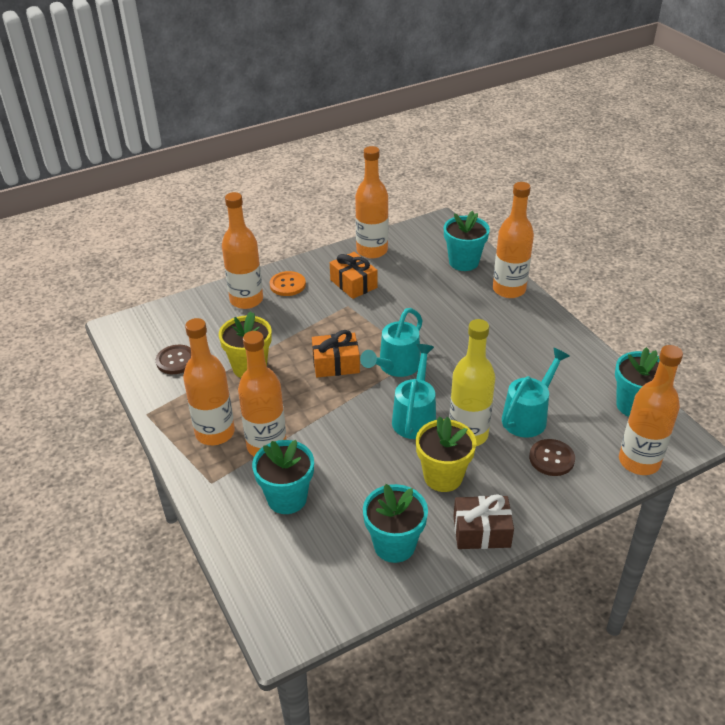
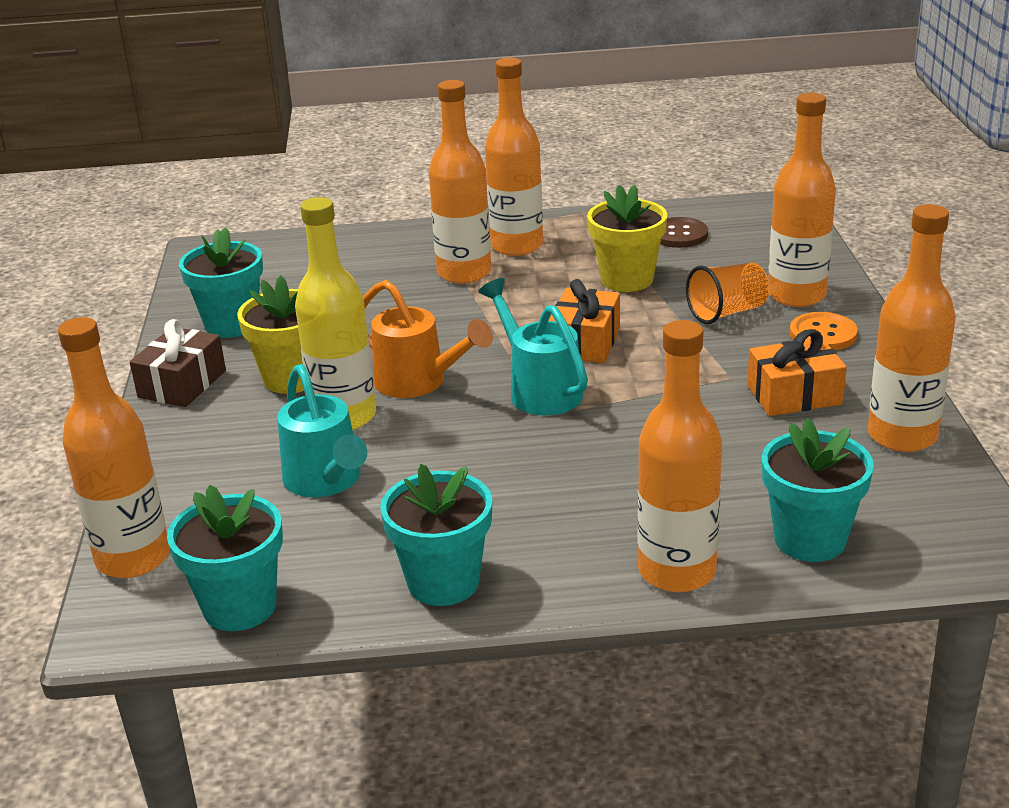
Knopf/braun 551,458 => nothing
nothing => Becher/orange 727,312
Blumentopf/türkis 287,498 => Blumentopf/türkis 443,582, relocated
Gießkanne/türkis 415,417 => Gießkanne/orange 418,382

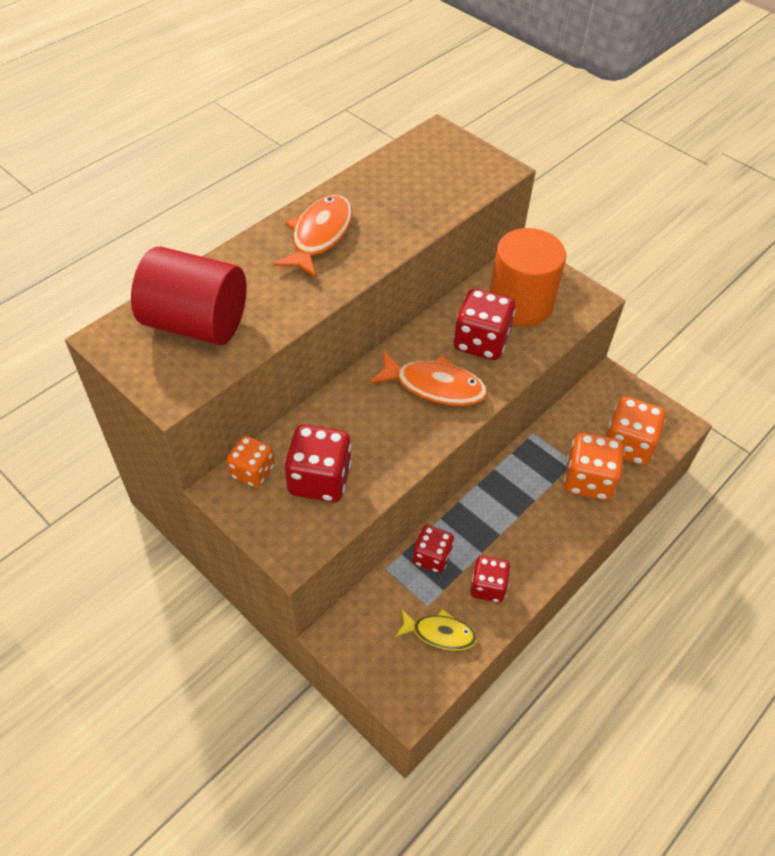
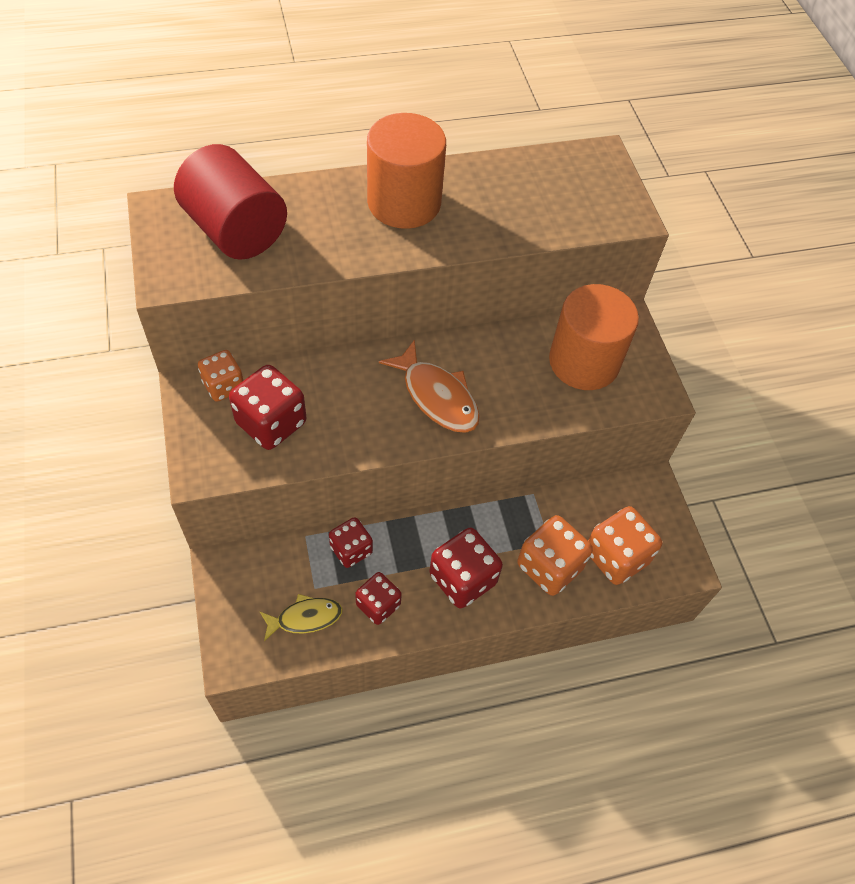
Spielwürfel/rot 481,342 => Spielwürfel/rot 462,579, relocated
Fisch/orange 319,236 => Vollzylinder/orange 404,203
Fisch/gelb 439,633 => Fisch/gelb 305,618, 60 degrees counterclockwise

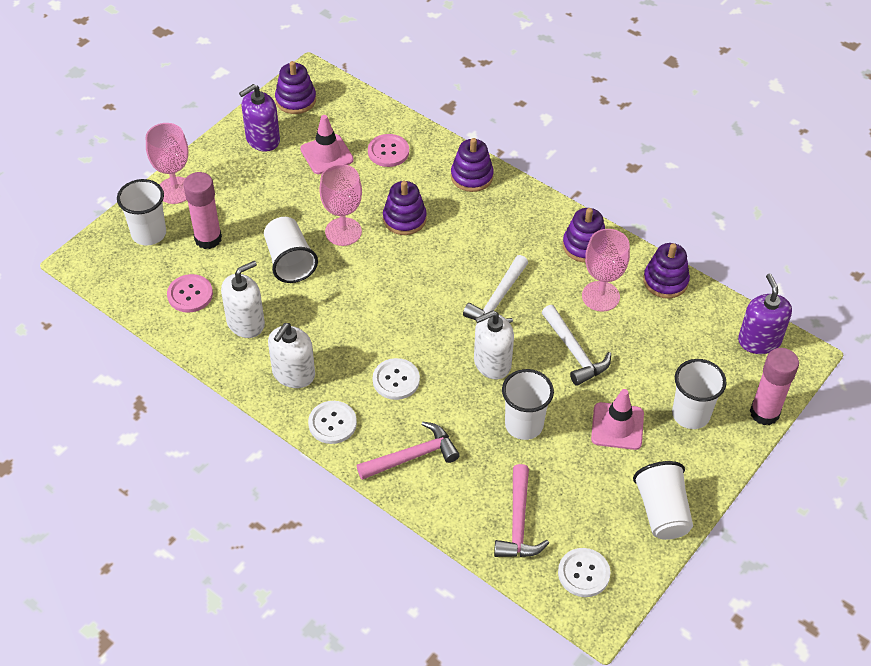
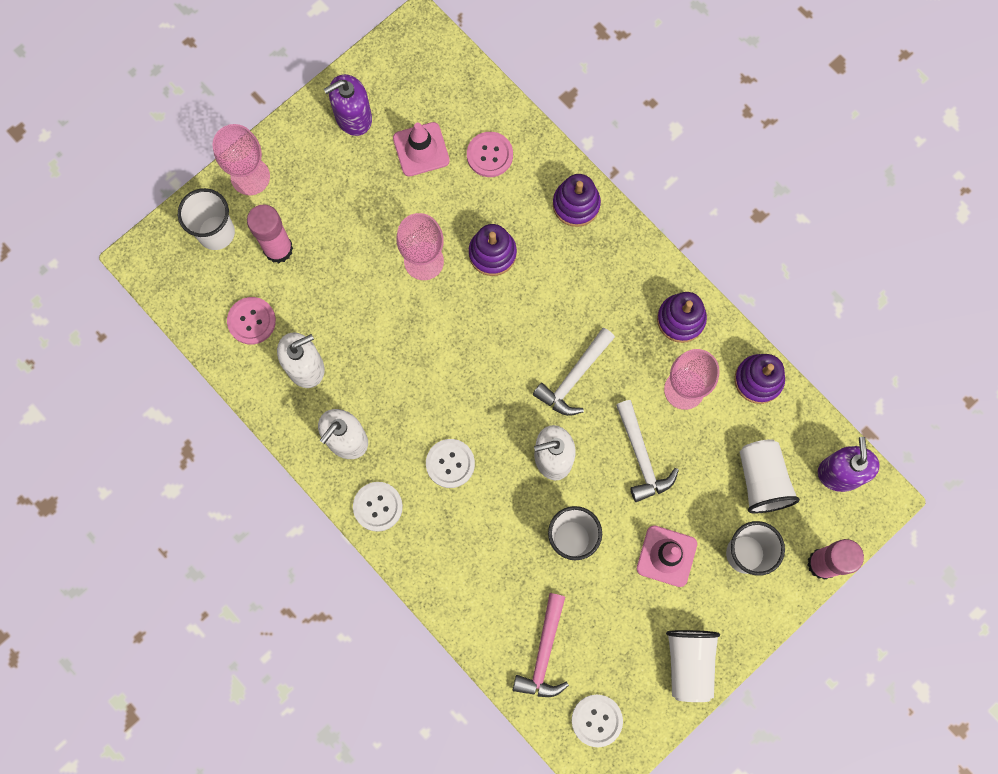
Stapelspielzeug/lila 296,100 => nothing
Hammer/rosa 413,456 => nothing
Becher/weiß 289,261 => Becher/weiß 762,480, relocated

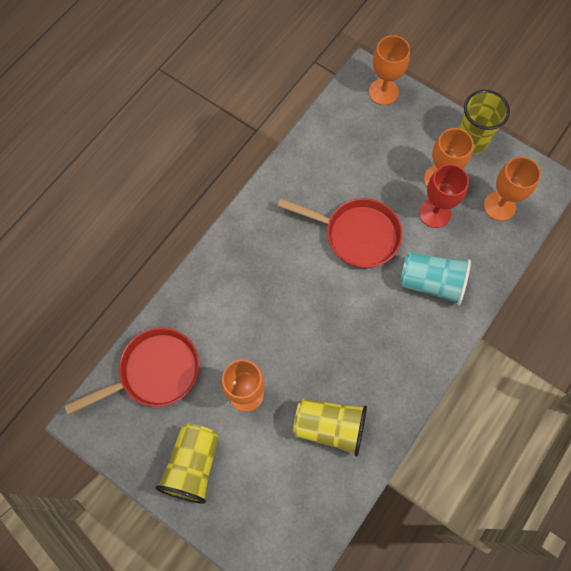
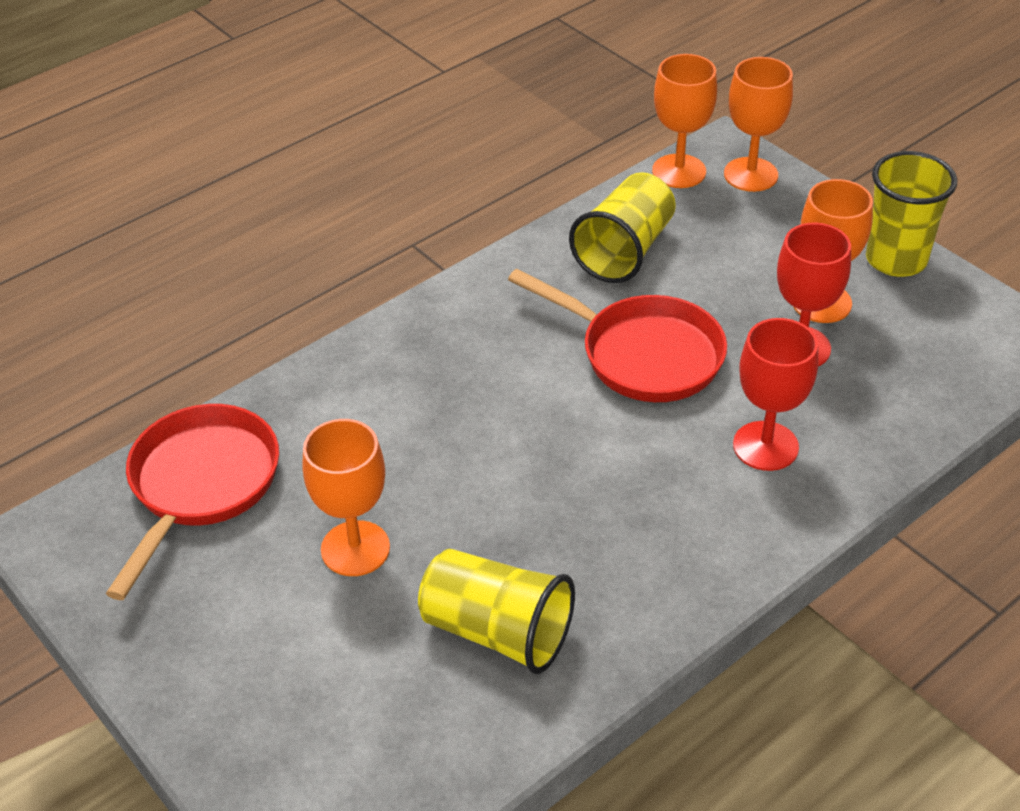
Becher/gelb 193,465 => Becher/gelb 624,251, relocated
Kelch/orange 499,206 => Kelch/orange 679,171, relocated
Becher/türkis 431,282 => Kelch/rot 765,446
Pfanne/rot 154,372 => Pfanne/rot 201,485, 60 degrees counterclockwise

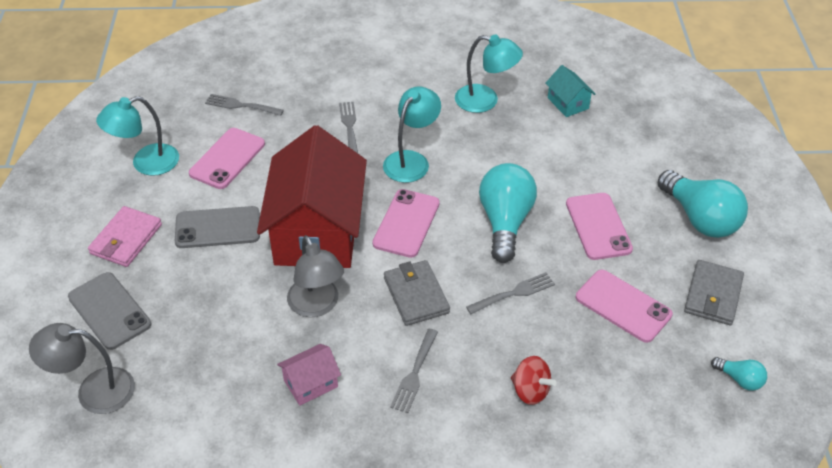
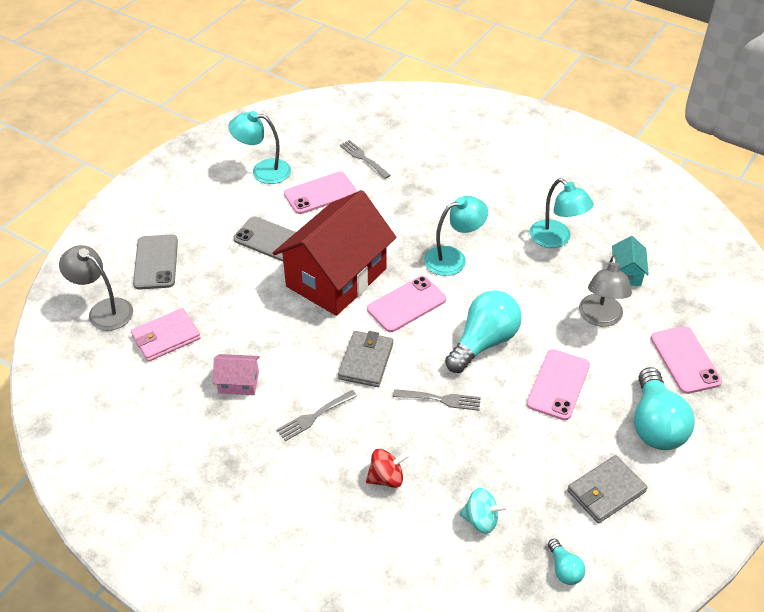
Gabel/grau 349,127 => nothing
nothing => Kreisel/türkis 481,520
Geldbörse/rosa 126,239 => Geldbörse/rosa 166,337, relocated
Lampe/grau 317,306 => Lampe/grau 600,318, relocated
Handy/rosa 623,306 => Handy/rosa 685,360, relocated
Kreisel/rot 530,391 => Kreisel/rot 386,478, 90 degrees counterclockwise

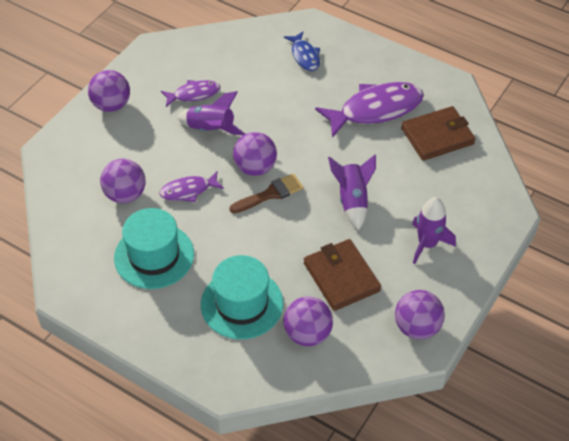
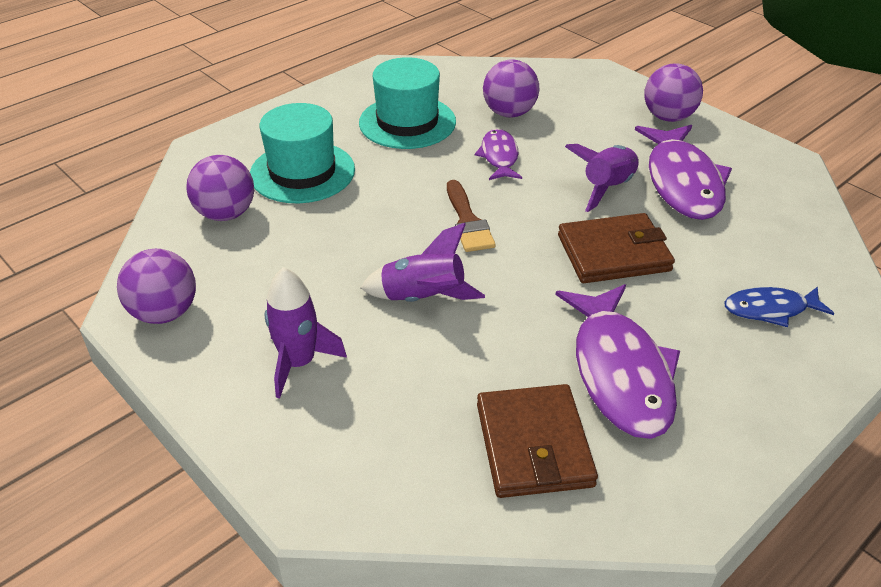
Ball/lila 255,168 => nothing
Geldbörse/braun 341,277 => Geldbörse/braun 613,253, relocated
Fisch/lila 194,94 => Fisch/lila 682,182, x1.84

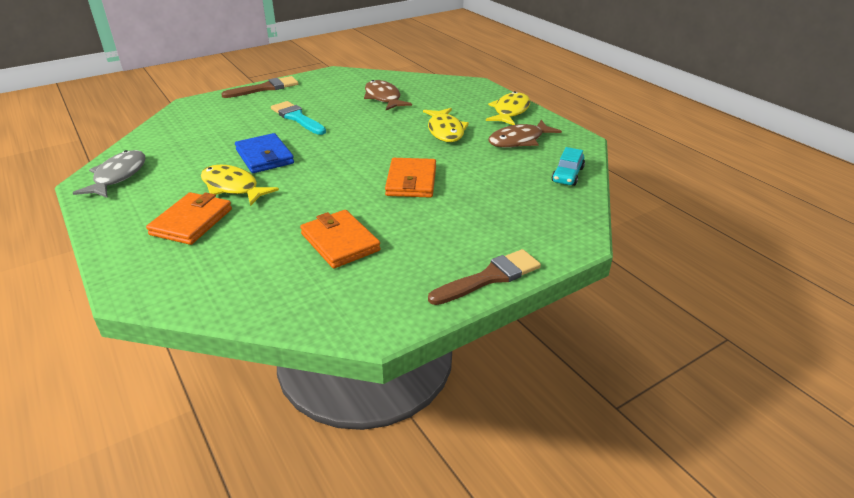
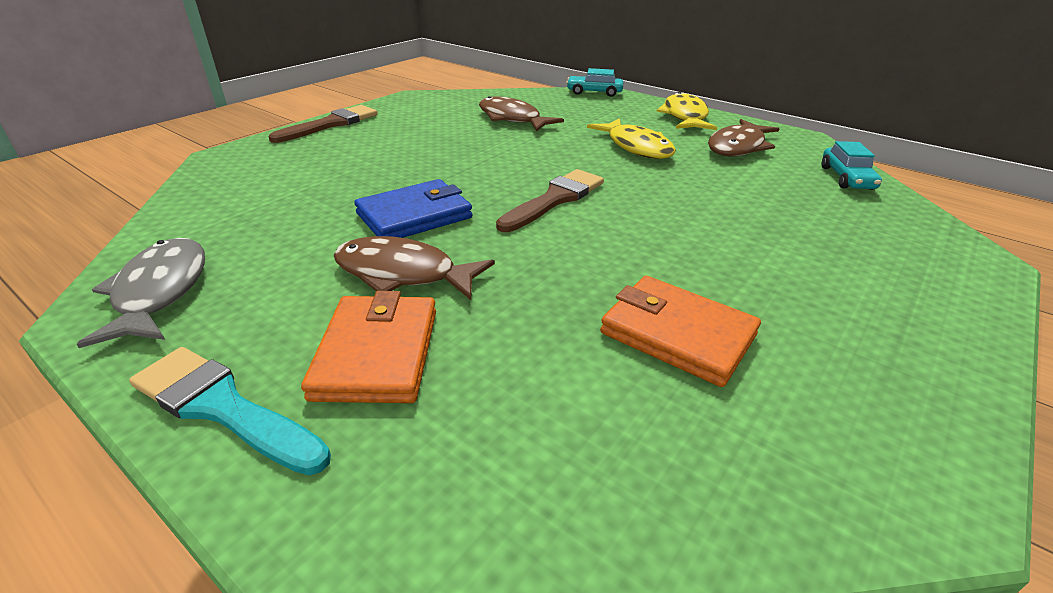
Geldbörse/orange 411,181 => nothing
nothing => Auto/türkis 594,92
Pinsel/türkis 297,118 => Pinsel/türkis 223,408, relocated
Pinsel/braun 490,277 => Pinsel/braun 555,199, relocated
Fisch/gelb 232,187 => Fisch/braun 403,274
Geldbörse/blau 264,156 => Geldbörse/blau 414,216, 75 degrees counterclockwise

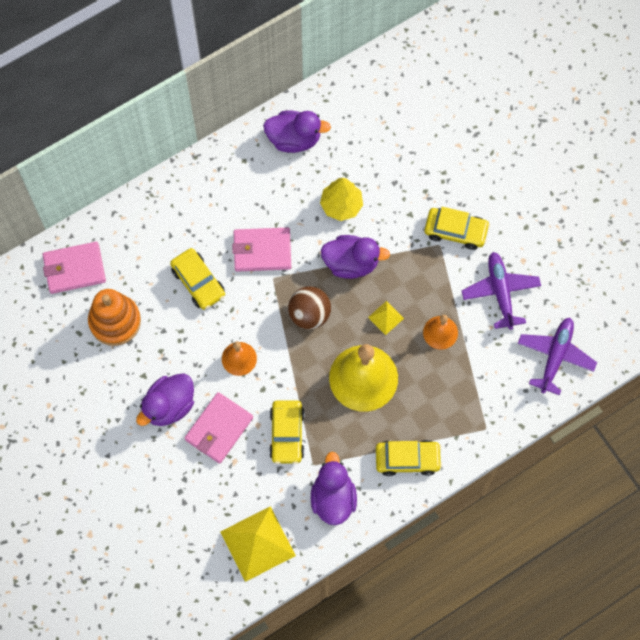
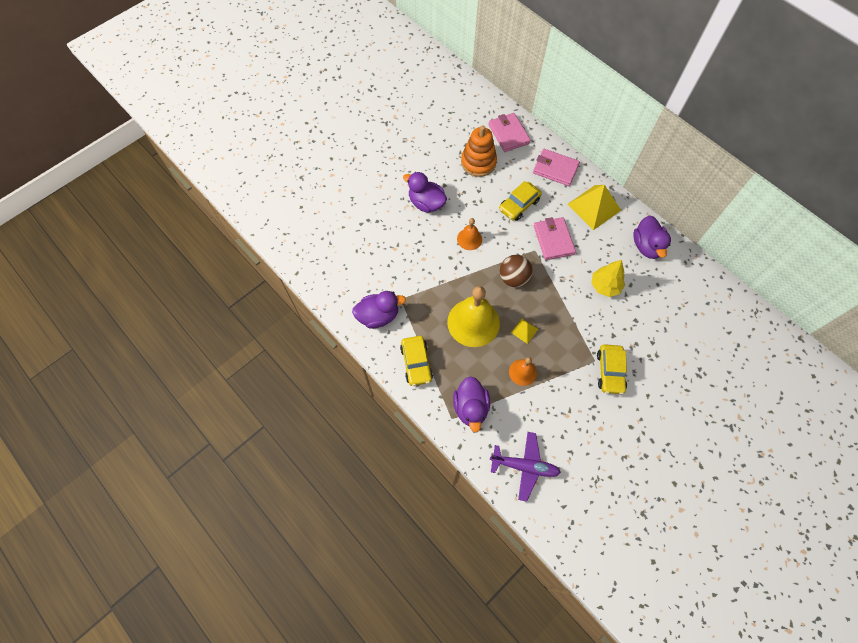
Auto/gelb 287,434 => nothing
Flugzeug/lila 500,292 => nothing
Geldbörse/rosa 219,429 => Geldbörse/rosa 555,169, relocated
Pyramide/gelb 257,543 => Pyramide/gelb 594,207, relocated
Ente/lila 351,263 => Ente/lila 470,408, relocated

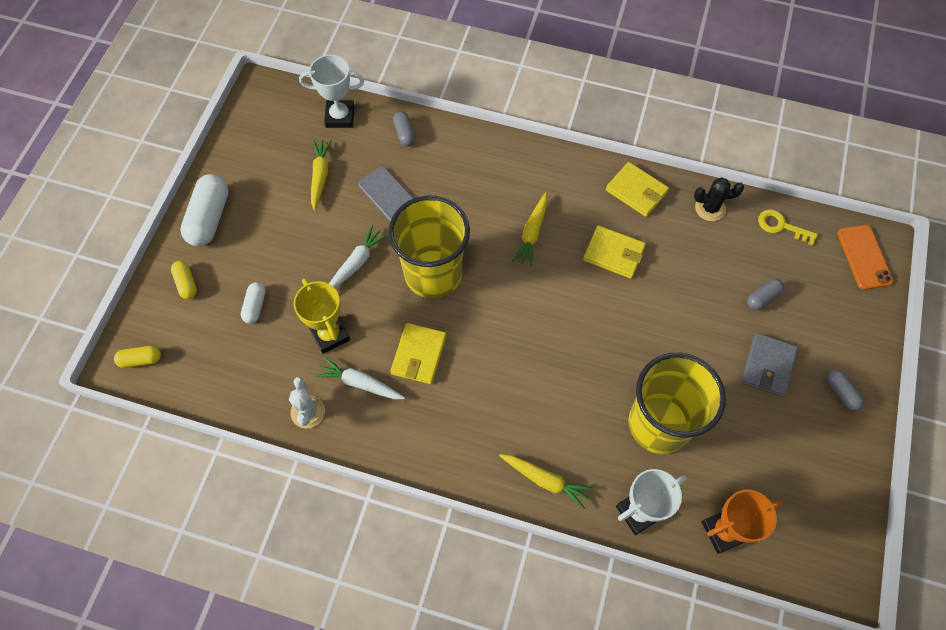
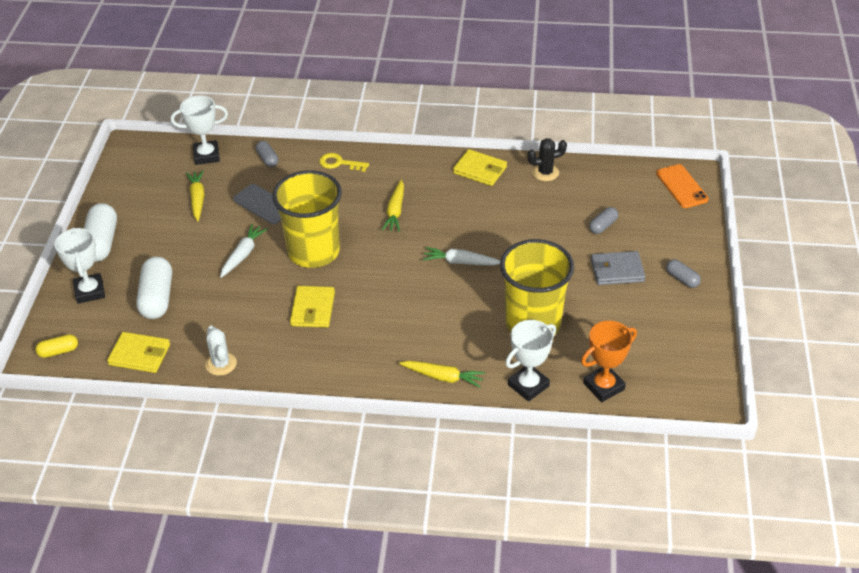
Pokal/gelb 330,335 => nothing
Karotte/weiß 360,383 => Karotte/weiß 461,262, relocated
Geldbörse/gelb 613,254 => Geldbörse/gelb 139,355, relocated
Schlüssel/gelb 781,226 => Schlüssel/gelb 339,163, relocated
Kapsel/gelb 186,283 => Pokal/weiß 90,291
Geldbörse/grau 768,366 => Geldbörse/grau 617,270, 75 degrees clockwise
Kapsel/weiß 255,306 => Kapsel/weiß 157,298, x1.88

